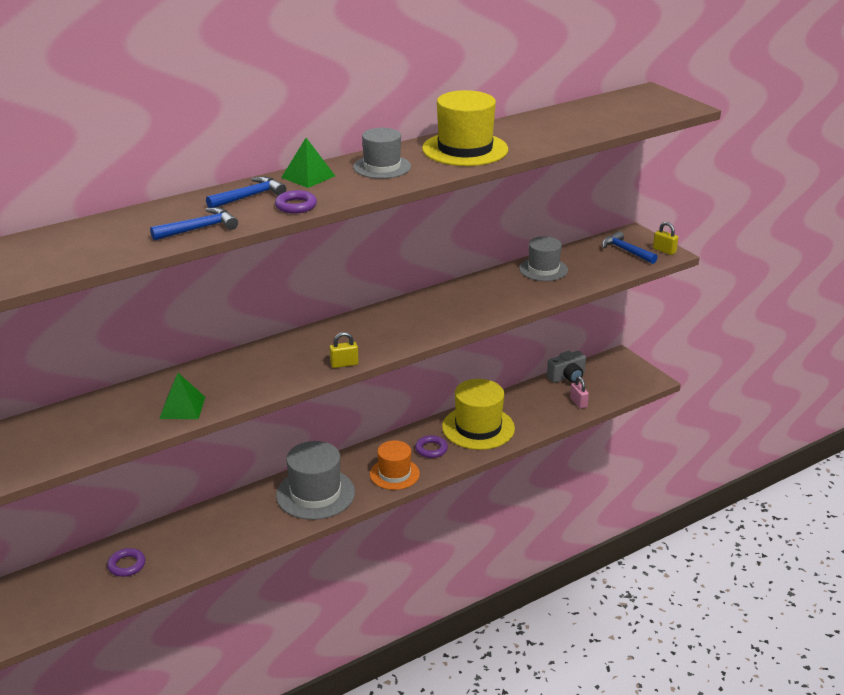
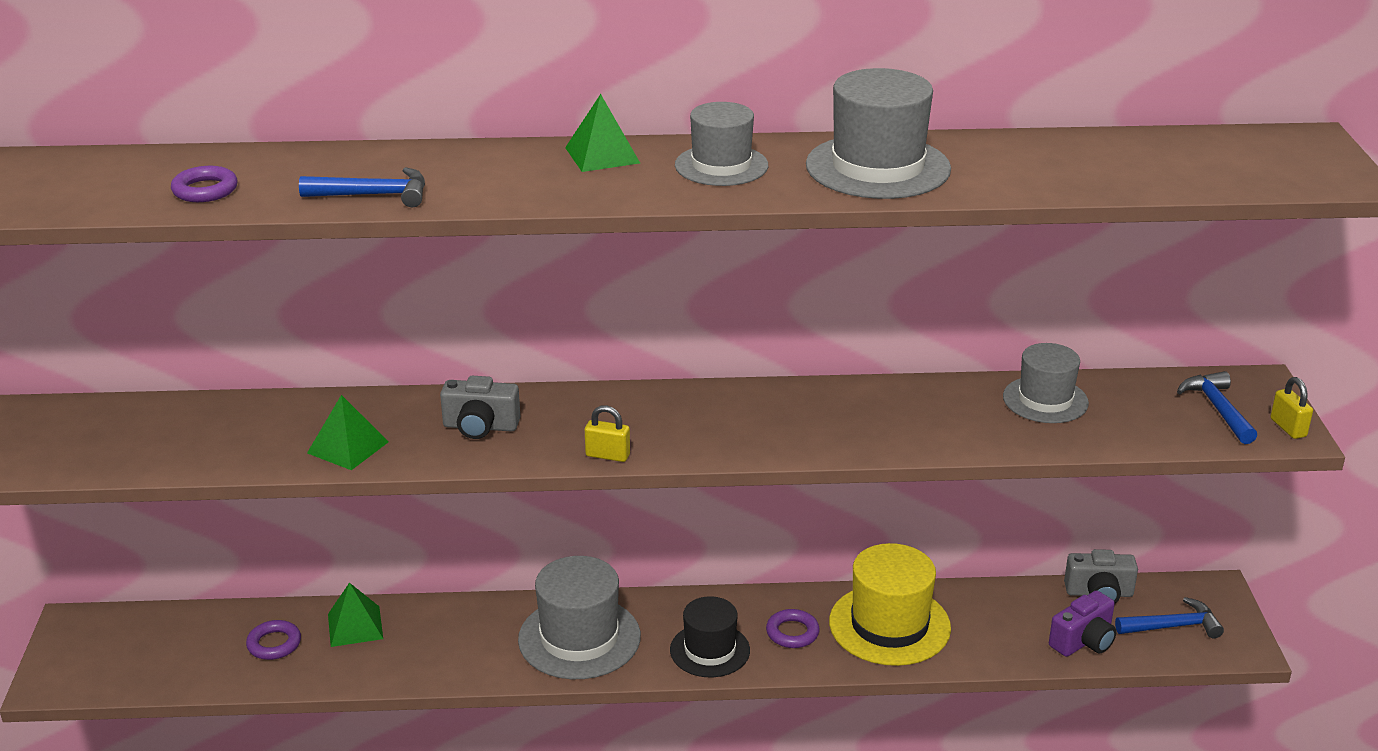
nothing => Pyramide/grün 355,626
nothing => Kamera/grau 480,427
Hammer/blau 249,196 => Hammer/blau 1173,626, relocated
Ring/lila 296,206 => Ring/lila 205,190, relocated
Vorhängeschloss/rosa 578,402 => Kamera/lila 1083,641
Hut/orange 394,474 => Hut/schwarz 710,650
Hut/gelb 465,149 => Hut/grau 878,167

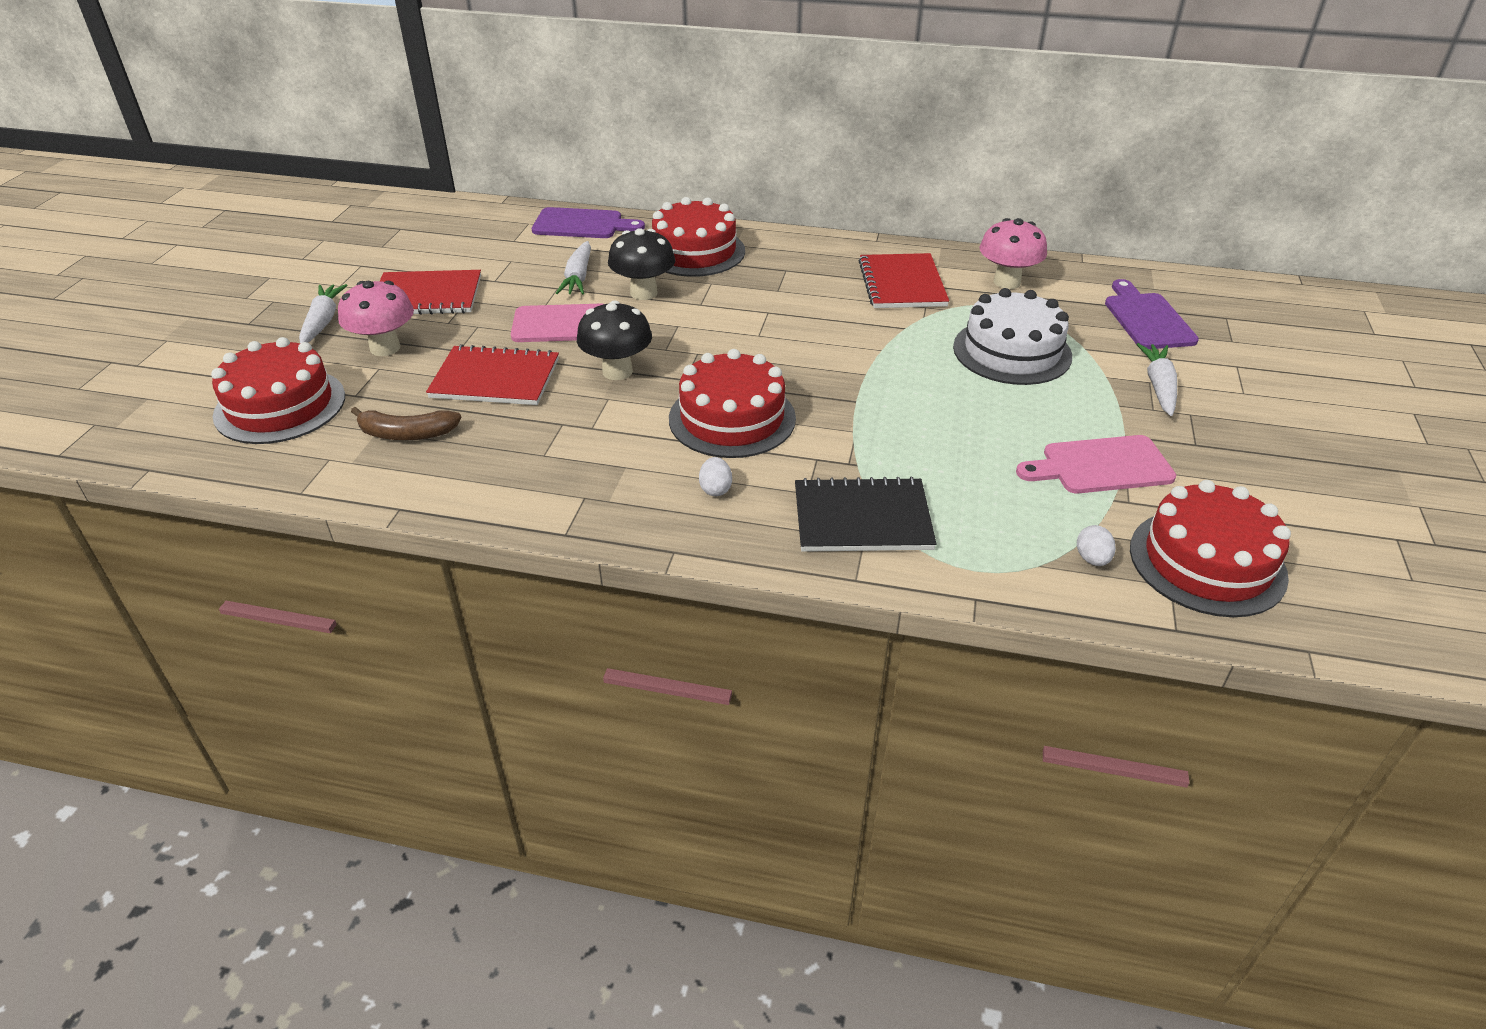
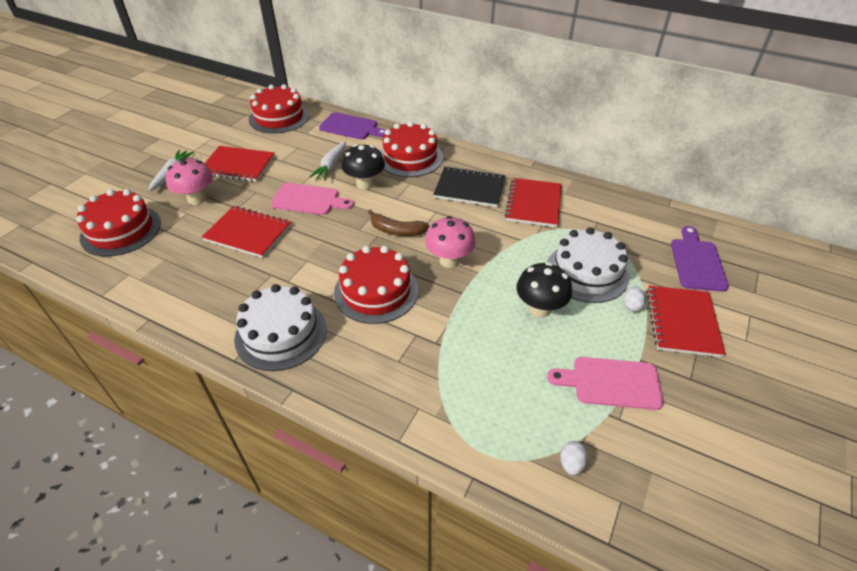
nothing => Kuchen/weiß 281,333
Banane/braun 406,434 => Banane/braun 396,230, relocated
Pilz/schwarz 617,371 => Pilz/schwarz 539,309, relocated
Ei/weiß 715,489 => Ei/weiß 631,306, relocated
Notizbuch/schwarz 862,518 => Notizbuch/schwarz 469,188, relocated
Pilz/rosa 1007,282 => Pilz/rosa 449,261, relocated
Kuchen/rot 1207,562 => Kuchen/rot 279,117, relocated
Karotte/weiß 1158,386 => Notizbuch/rot 682,322

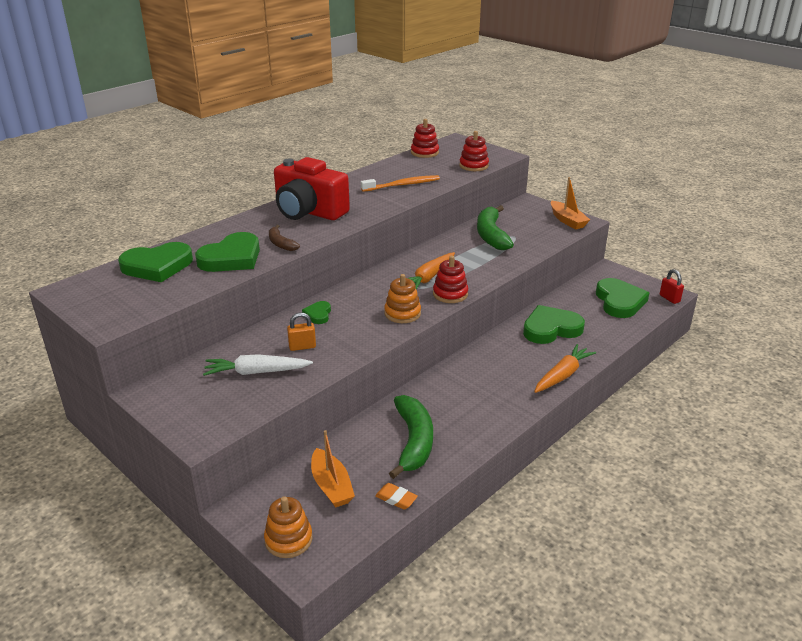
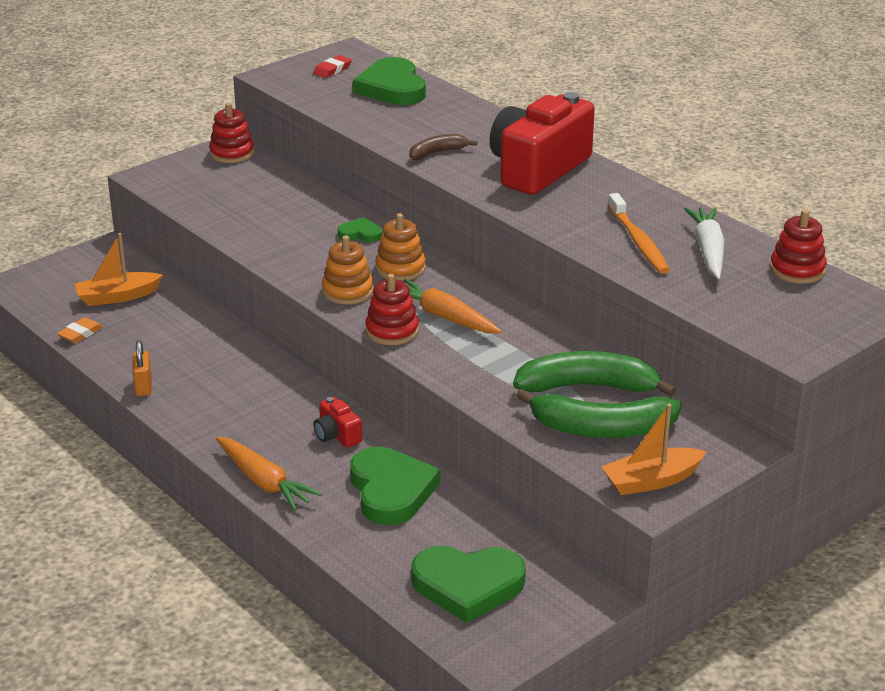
Herz/grün 232,258 => nothing
Vorhängeschloss/rot 669,298 => nothing
nothing => Radiergummi/rot 332,70
nothing => Kamera/rot 337,435
Karotte/weiß 256,372 => Karotte/weiß 708,250, relocated
Stapelspielzeug/orange 288,539 => Stapelspielzeug/orange 400,268, relocated
Vorhängeschloss/orange 302,347 => Vorhängeschloss/orange 143,387, relocated
Banane/grün 413,442 => Banane/grün 601,429, relocated
Stapelspielzeug/rot 473,166 => Stapelspielzeug/rot 232,153, relocated

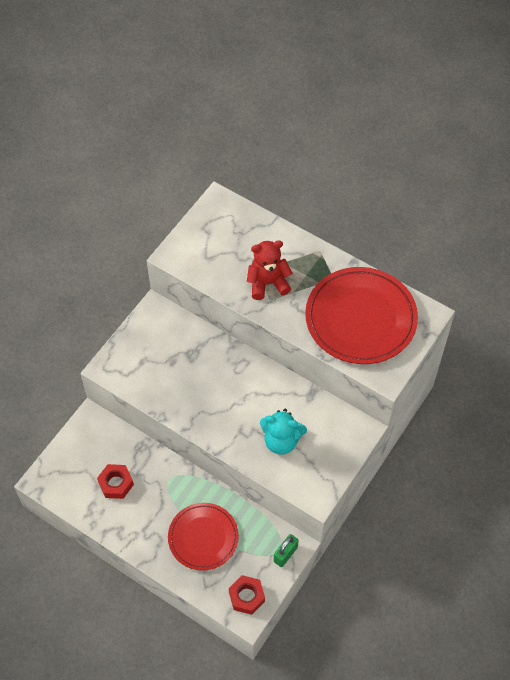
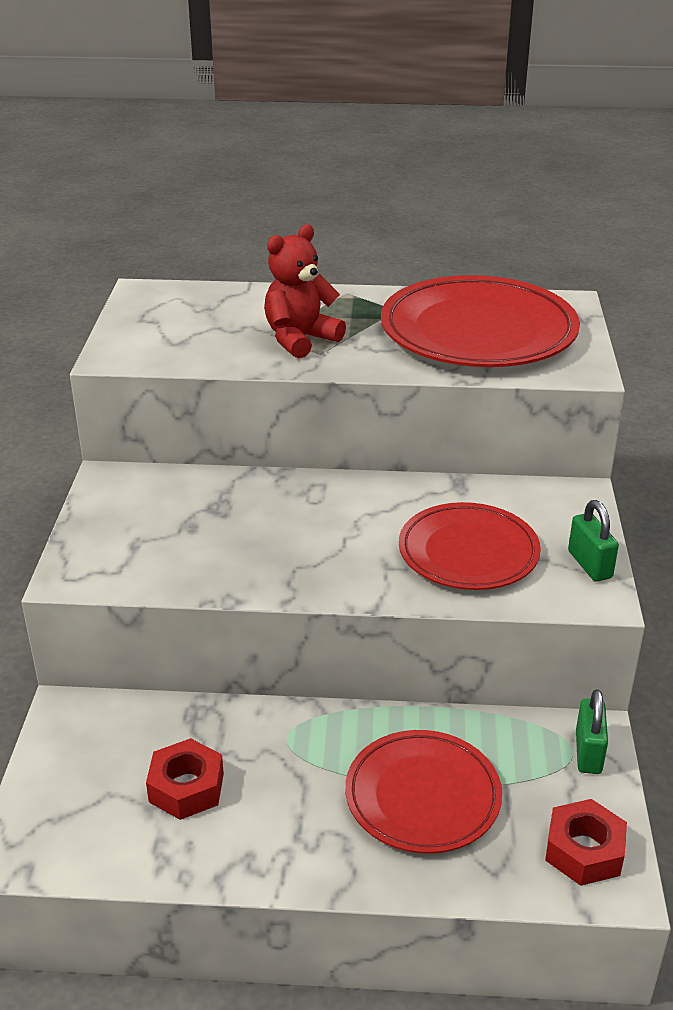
nothing => Vorhängeschloss/grün 589,565
Teddybär/türkis 281,441 => Teller/rot 468,552

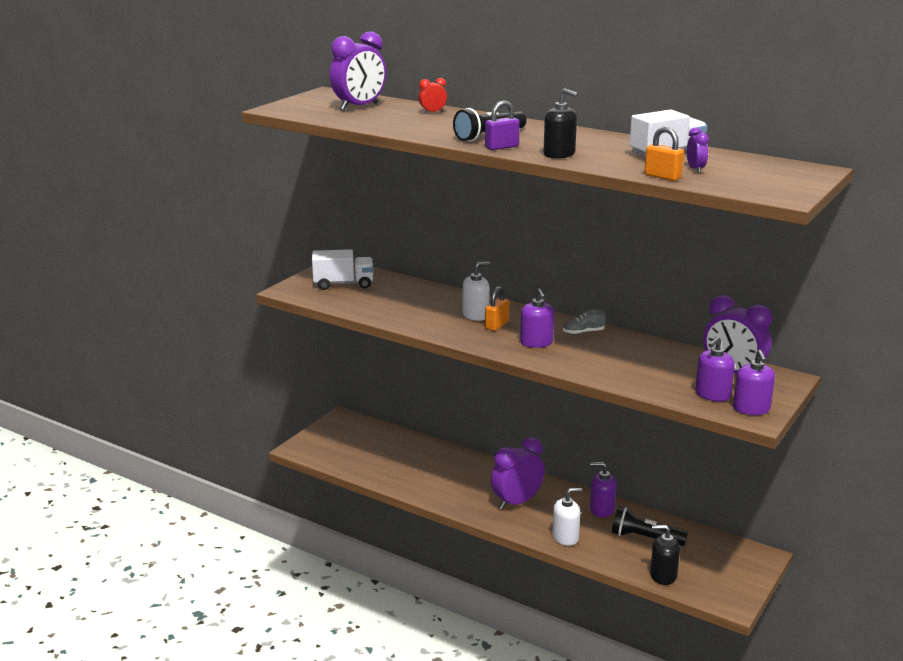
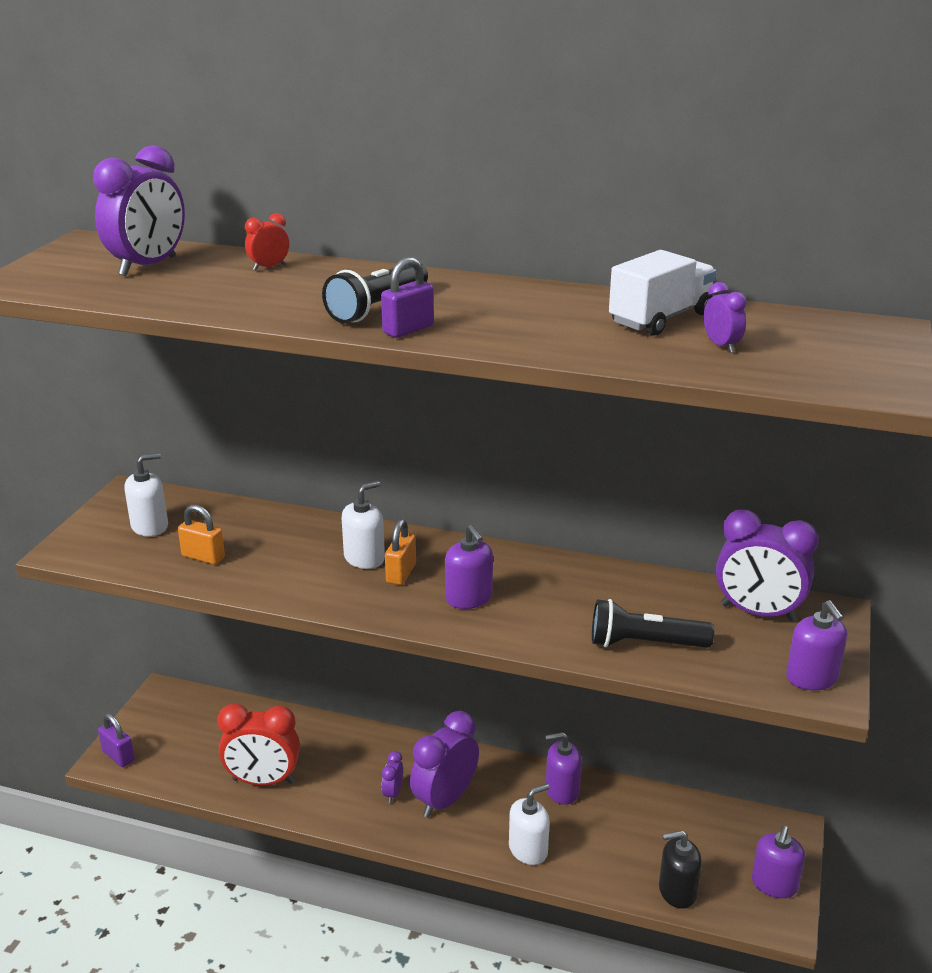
Seifenspender/schwarz 559,154 => nothing
Schuh/grau 583,332 => nothing
nothing => Vorhängeschloss/lila 118,756
nothing => Wecker/rot 263,781
nothing => Wecker/lila 393,793
Taschenlampe/schwarz 645,538 => Taschenlampe/schwarz 644,643, relocated
Vorhängeschloss/orange 662,177 => Vorhängeschloss/orange 203,557, relocated
Seifenspender/lila 712,395 => Seifenspender/lila 774,884, relocated
Lastwagen/weiß 343,284 => Seifenspender/weiß 150,526

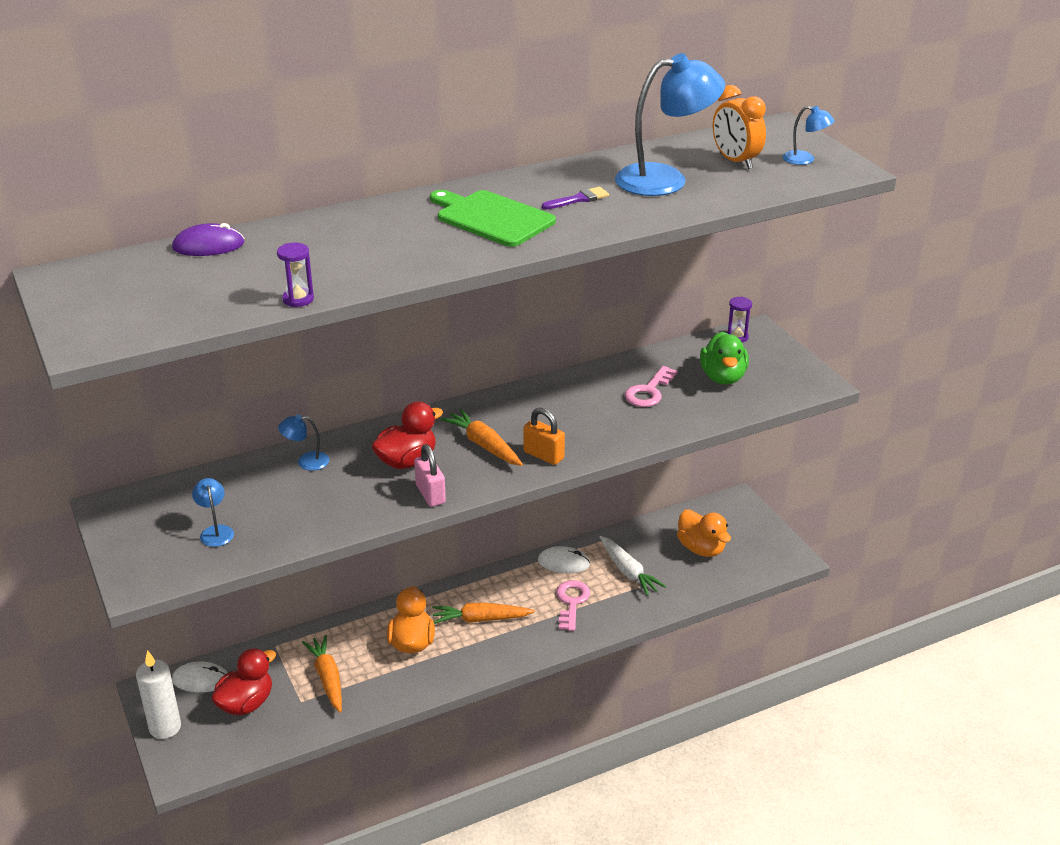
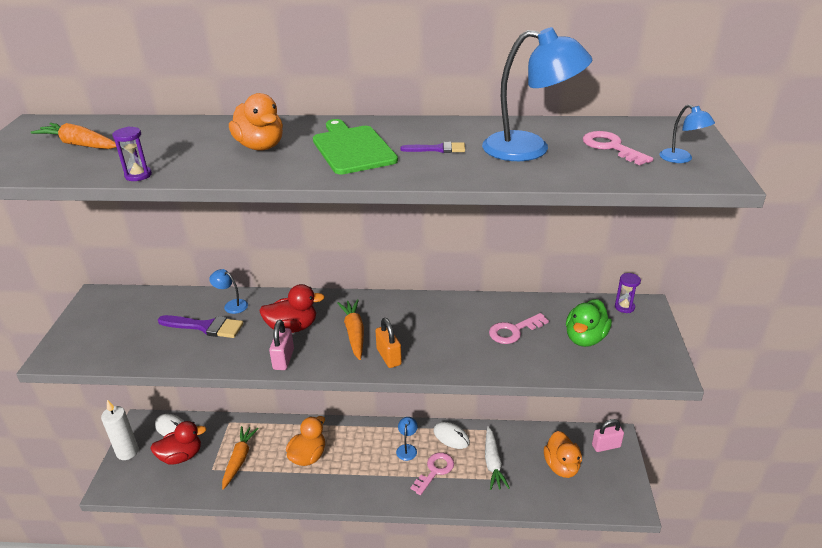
Computermaus/lila 208,246 => nothing
nothing => Pinsel/lila 205,327
nothing => Ente/orange 260,146
nothing => Vorhängeschloss/rosa 606,446
Lampe/blau 215,531 => Lampe/blau 407,448, relocated
Karotte/orange 480,619 => Karotte/orange 79,144, relocated
Wecker/orange 735,161 => Schlüssel/rosa 611,147

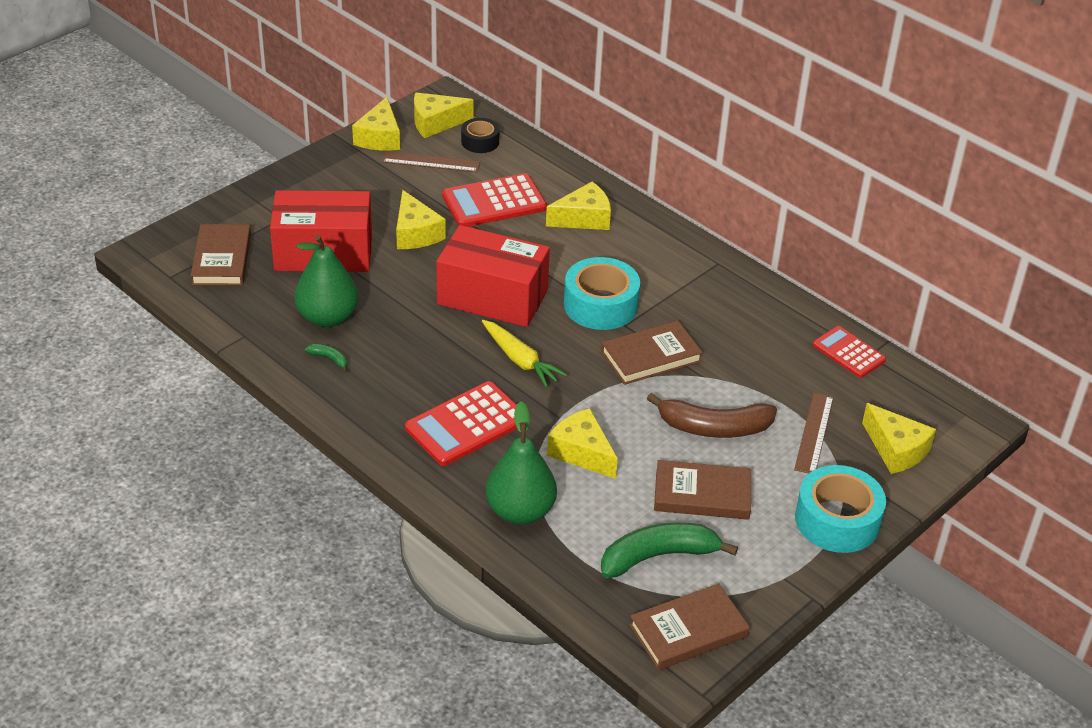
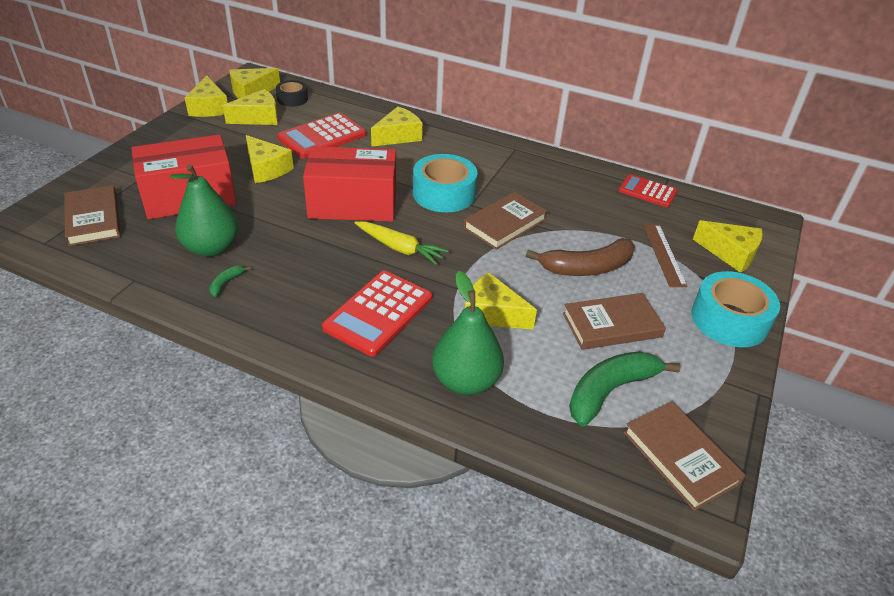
Lineal/braun 431,162 => Käse/gelb 258,118
Banane/grün 329,359 => Banane/grün 226,283, 75 degrees counterclockwise
Buch/braun 688,631 => Buch/braun 680,457, 75 degrees counterclockwise

